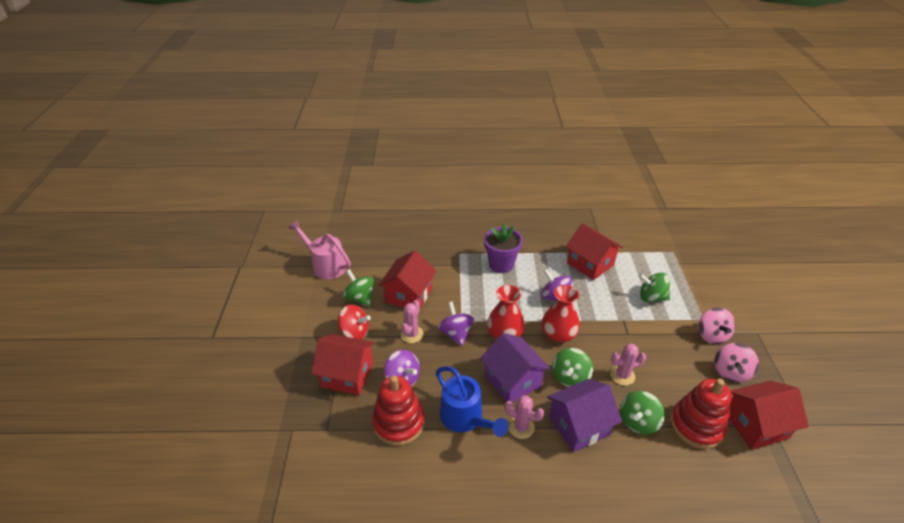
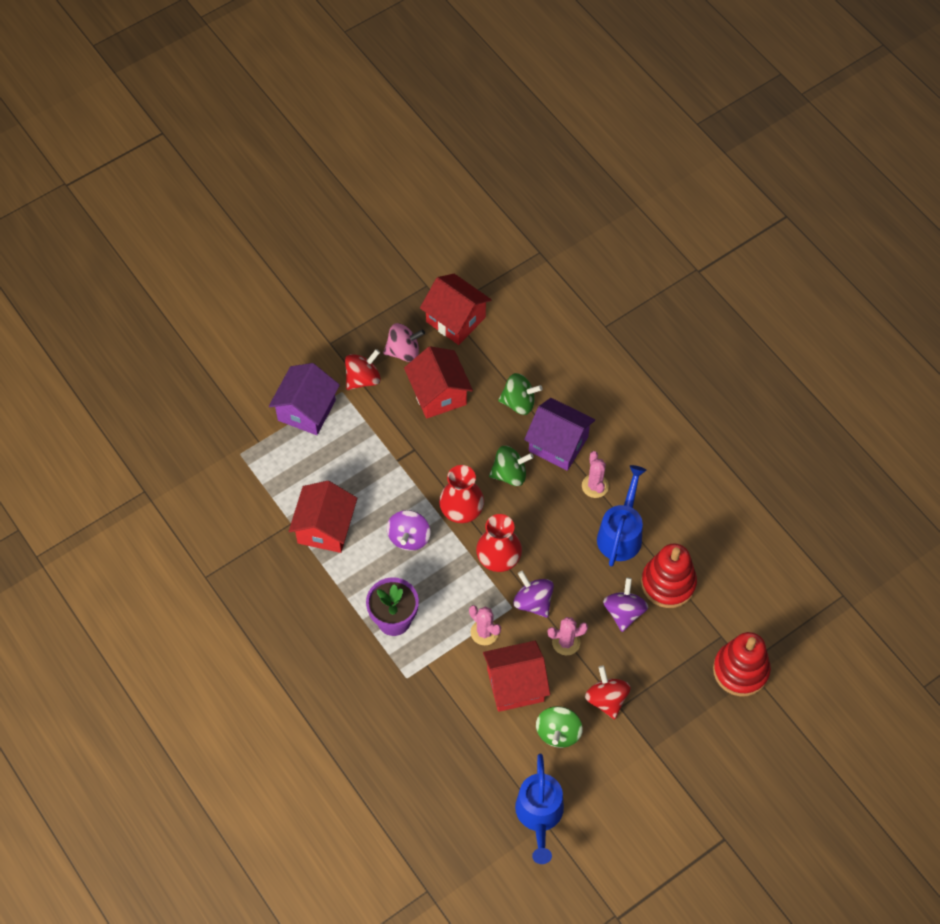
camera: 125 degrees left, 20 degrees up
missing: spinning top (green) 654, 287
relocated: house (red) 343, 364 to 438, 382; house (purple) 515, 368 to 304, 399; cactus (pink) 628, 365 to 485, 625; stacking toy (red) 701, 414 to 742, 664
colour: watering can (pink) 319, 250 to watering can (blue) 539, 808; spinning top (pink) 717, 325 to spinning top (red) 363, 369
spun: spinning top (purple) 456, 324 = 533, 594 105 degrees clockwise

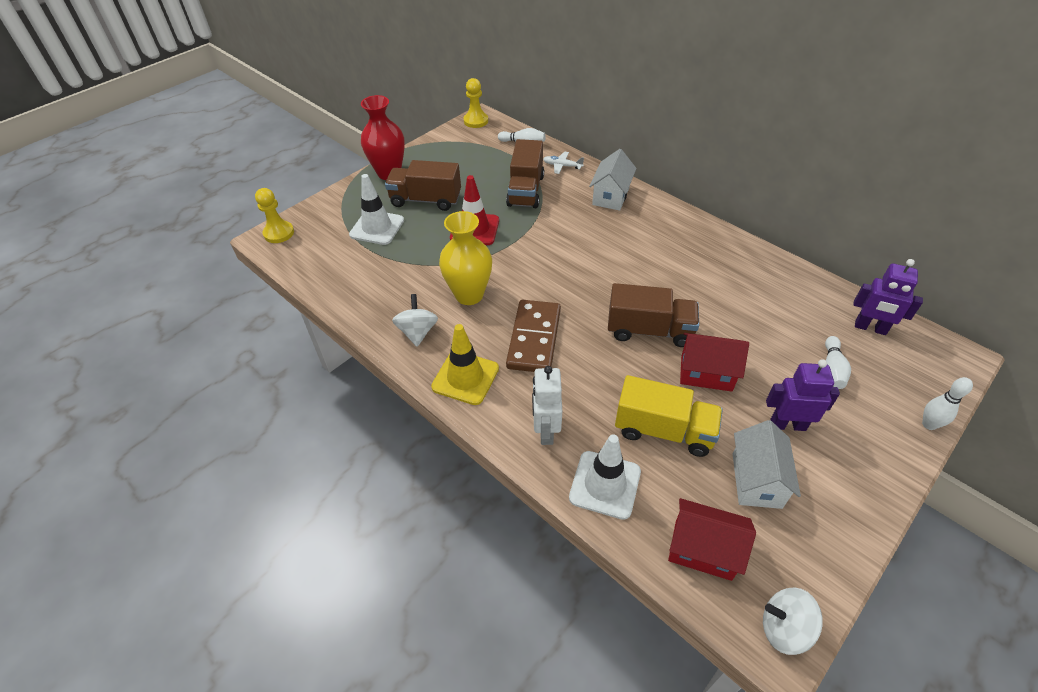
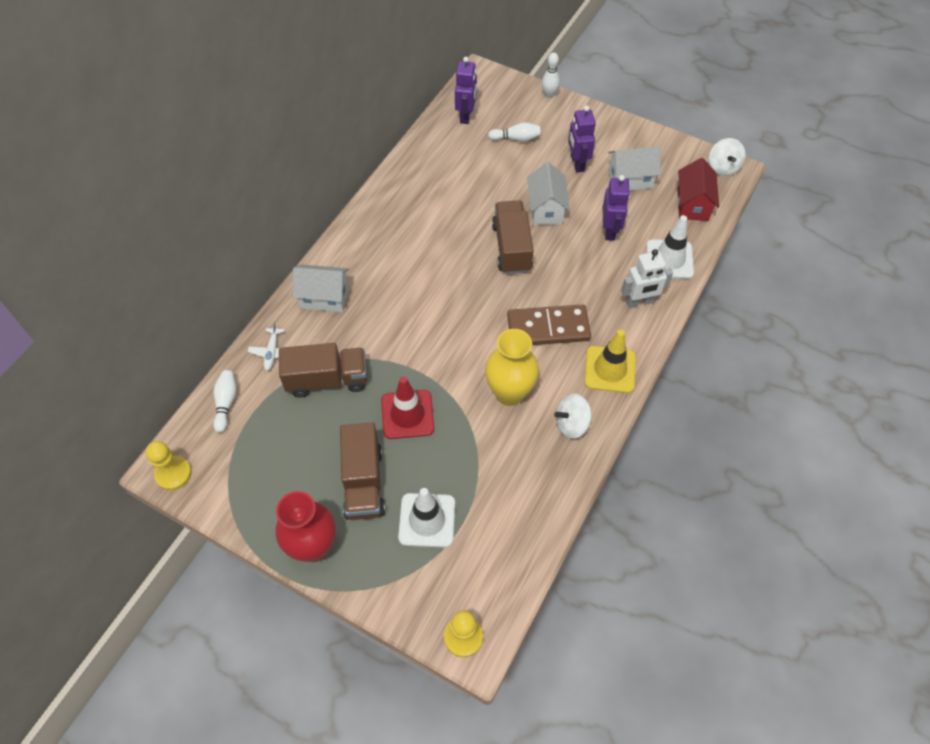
camera: 105 degrees left, 10 degrees up
exchanged: truck (yellow) 669, 416 to robot (purple) 616, 208
colour: house (red) 714, 362 to house (white) 548, 193

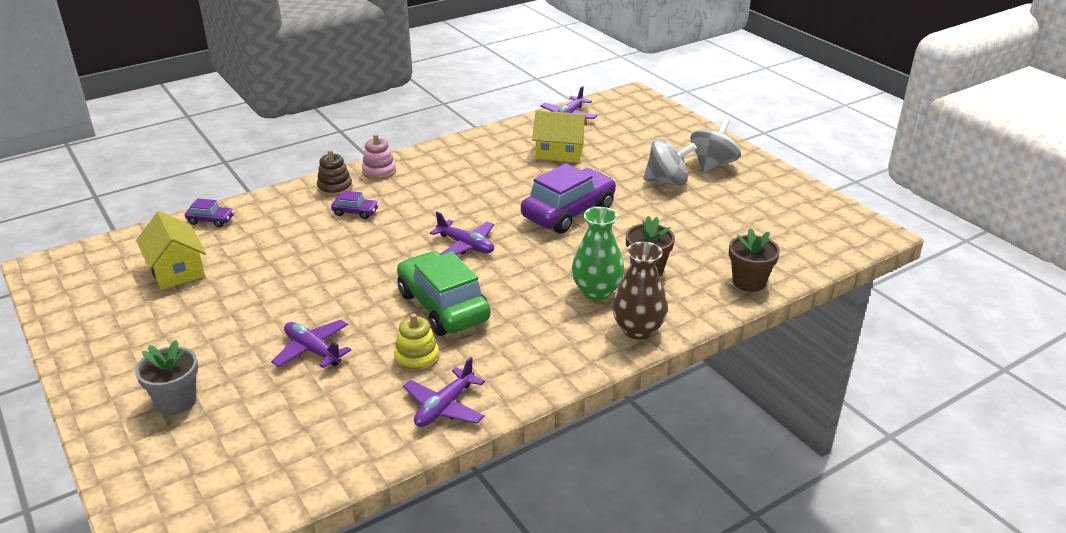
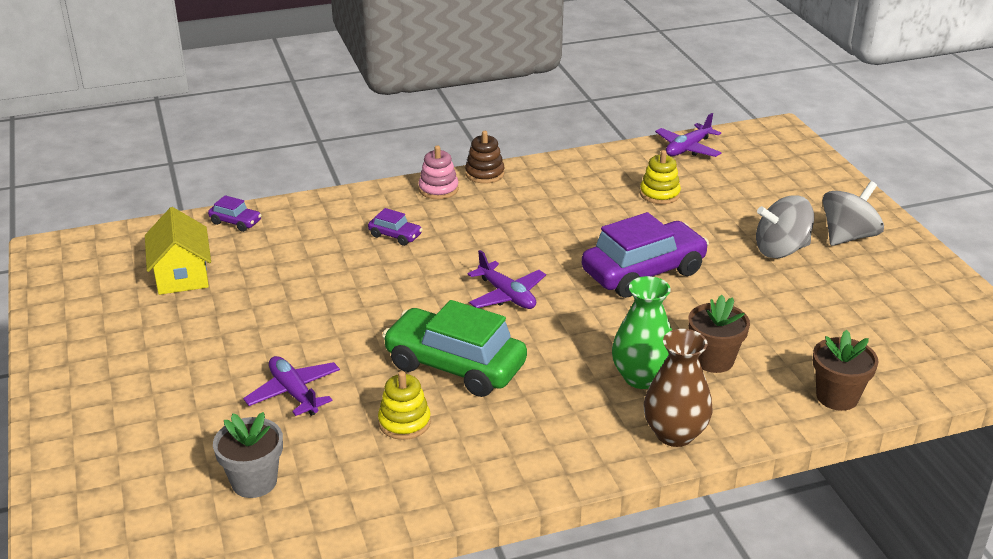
camera: 15 degrees right, 0 degrees up
missing: plane (purple) 444, 392
relocated: flower pot (grey) 166, 377 to 248, 455; stacking toy (brown) 335, 173 to 485, 157
exchanged: house (yellow) 559, 136 to stacking toy (yellow) 660, 177
spun: car (green) 444, 293 = 454, 348 45 degrees counterclockwise; spinning top (grey) 670, 162 = 785, 226 150 degrees clockwise

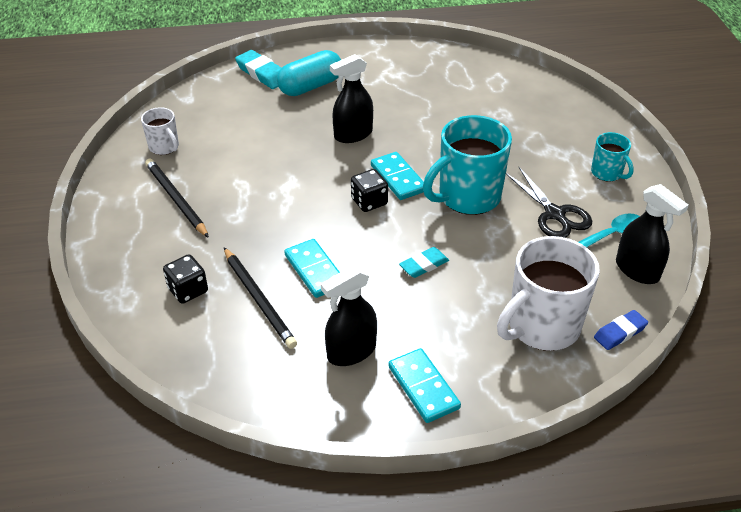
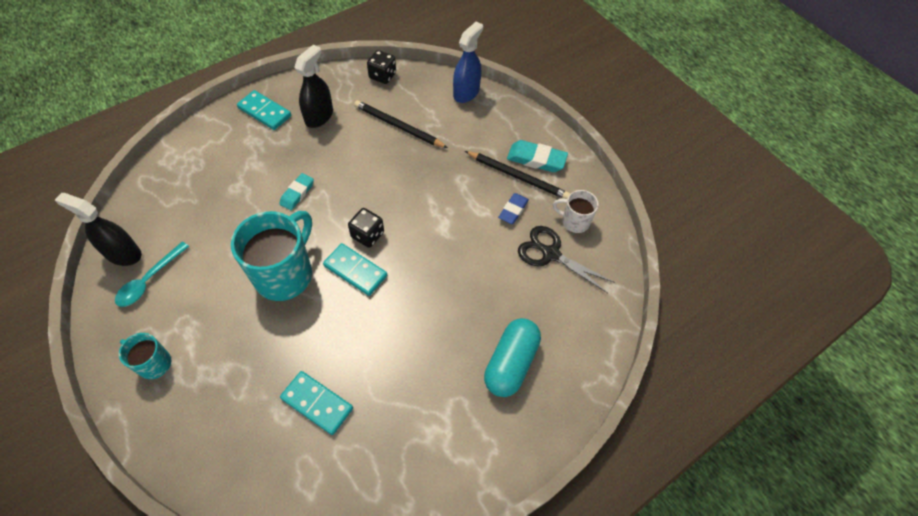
camera: 150 degrees right, 15 degrees up
missing: spray bottle (black) 351, 98; mug (white) 548, 293
appeared: spray bottle (blue) 468, 62
relocated: dice (black) 185, 279 to 381, 67; eraser (turquoise) 258, 69 to 537, 156; domino (turquoise) 312, 268 to 316, 403; scissors (black) 549, 202 to 566, 259; eraser (blue) 621, 330 to 513, 208

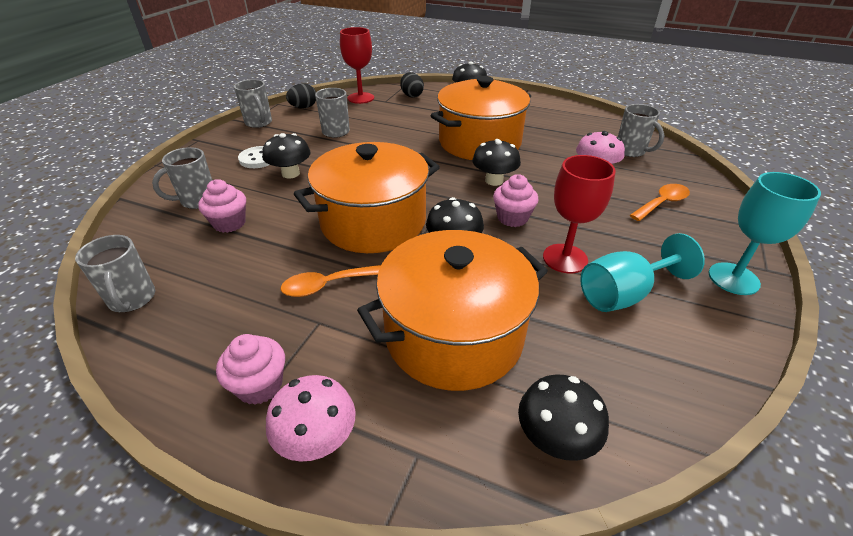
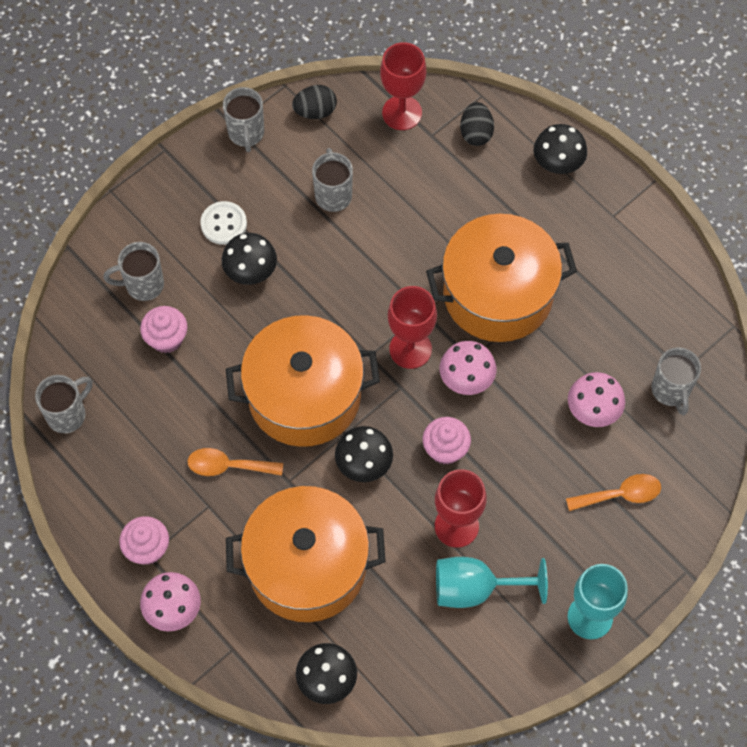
camera: 25 degrees right, 25 degrees up
appeared: goblet (red) 412, 327
colour: mushroom (black) 496, 162 to mushroom (pink) 468, 368
spun: mug (grey) 115, 273 = 64, 404 135 degrees counterclockwise

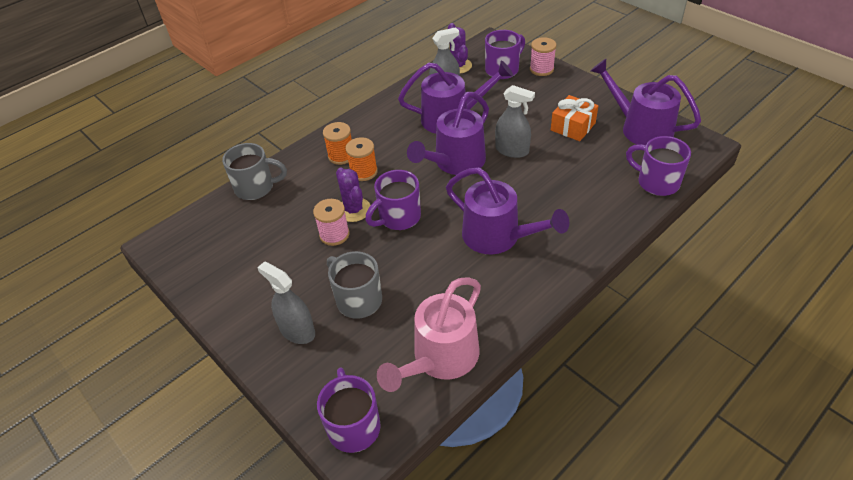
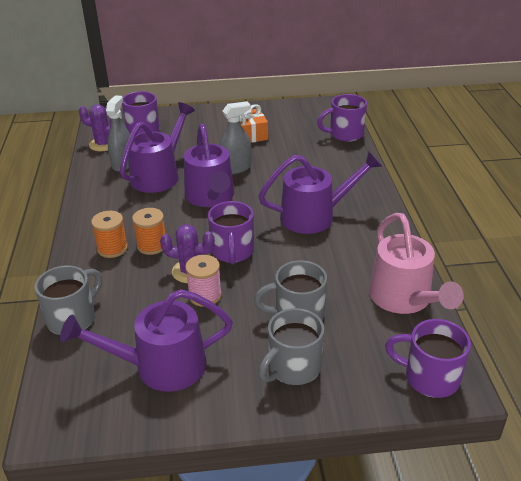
camera: 55 degrees left, 10 degrees down
missing: spool (pink) 543, 56
relocated: watering can (purple) 645, 102 to 146, 340
exchanged: spray bottle (grey) 286, 302 to mug (grey) 291, 346

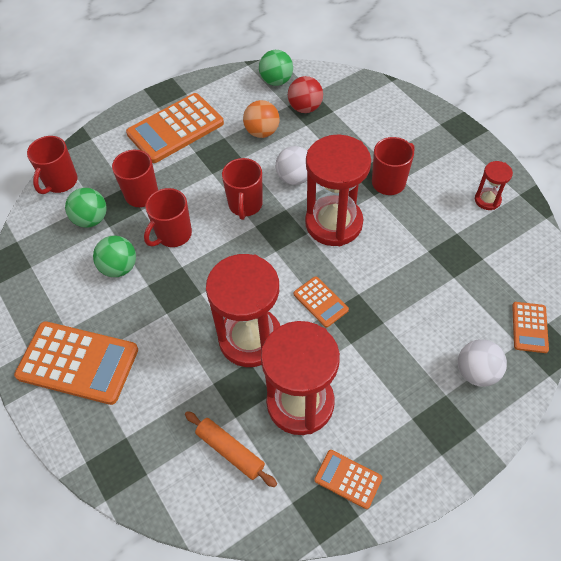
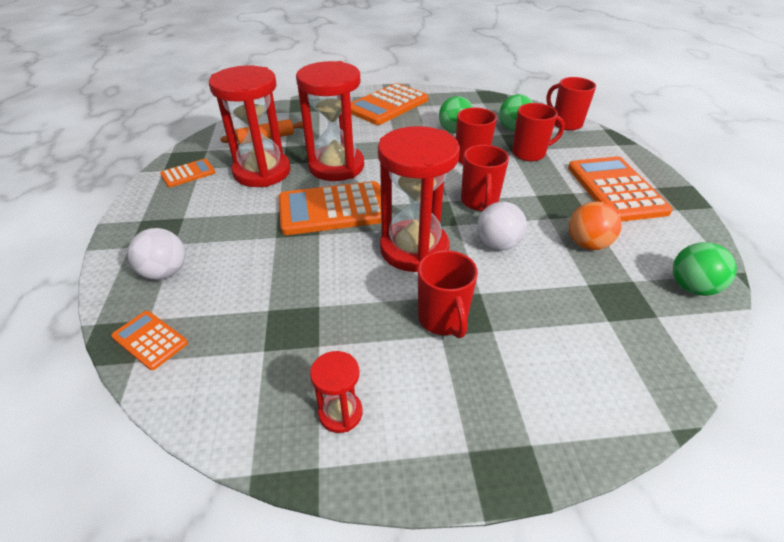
camera: 115 degrees right, 15 degrees down
missing: ball (red) 305, 94
spun: mug (red) 242, 189 = 485, 178 120 degrees counterclockwise
size: calculator (orange) 321, 302 = 330, 208 x2.00

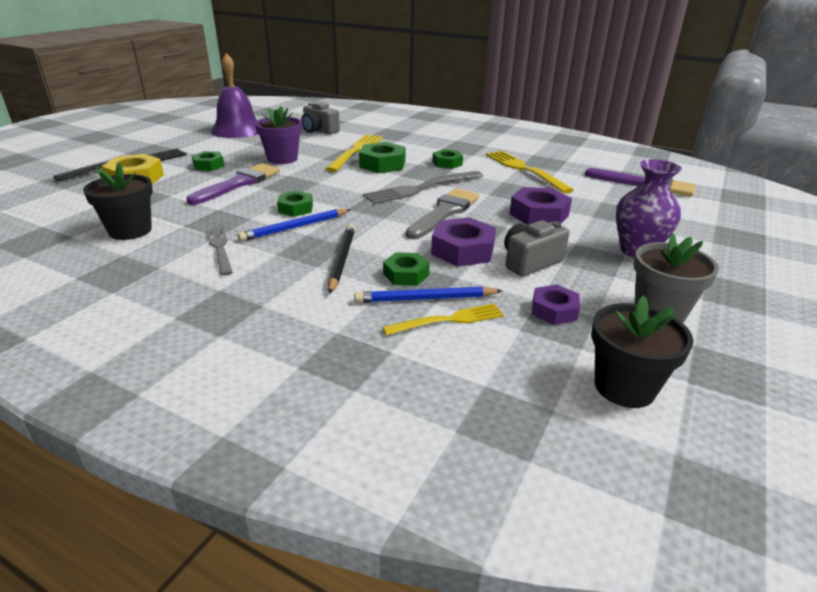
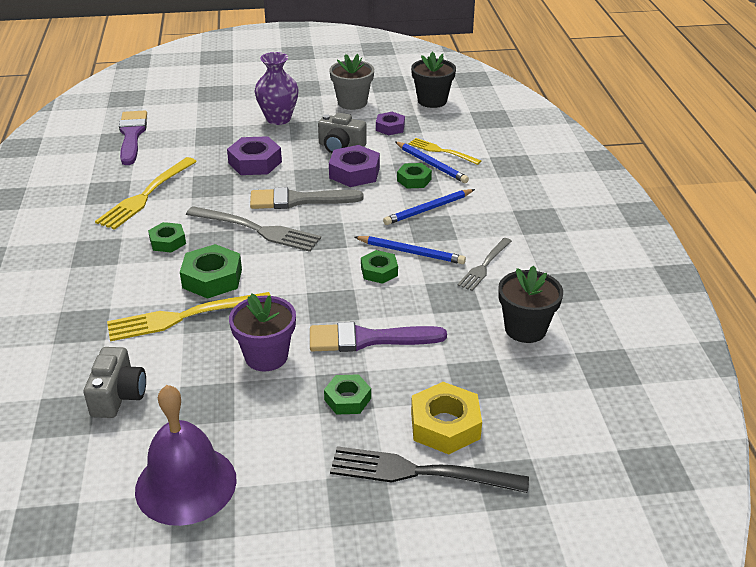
camera: 125 degrees left, 5 degrees up
colour: pencil (black) 341, 259 to pencil (blue) 429, 207

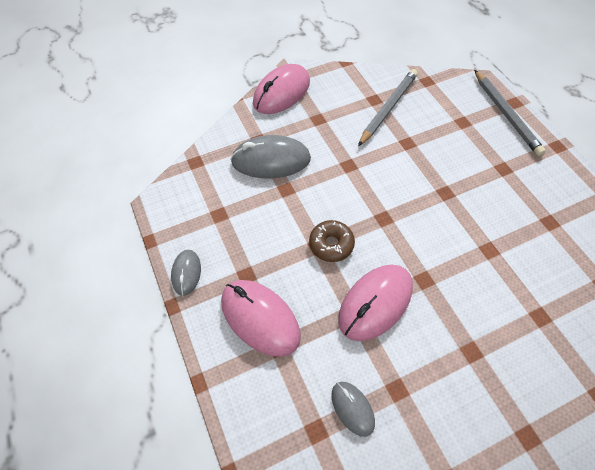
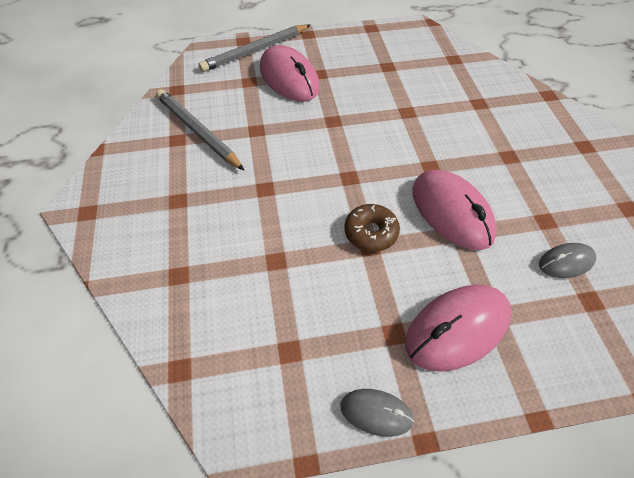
camera: 75 degrees left, 5 degrees down
missing: mouse (grey) 270, 156
relocated: mouse (pink) 281, 89 to 290, 73
spun: pencil (grey) 510, 113 = 254, 48 150 degrees clockwise

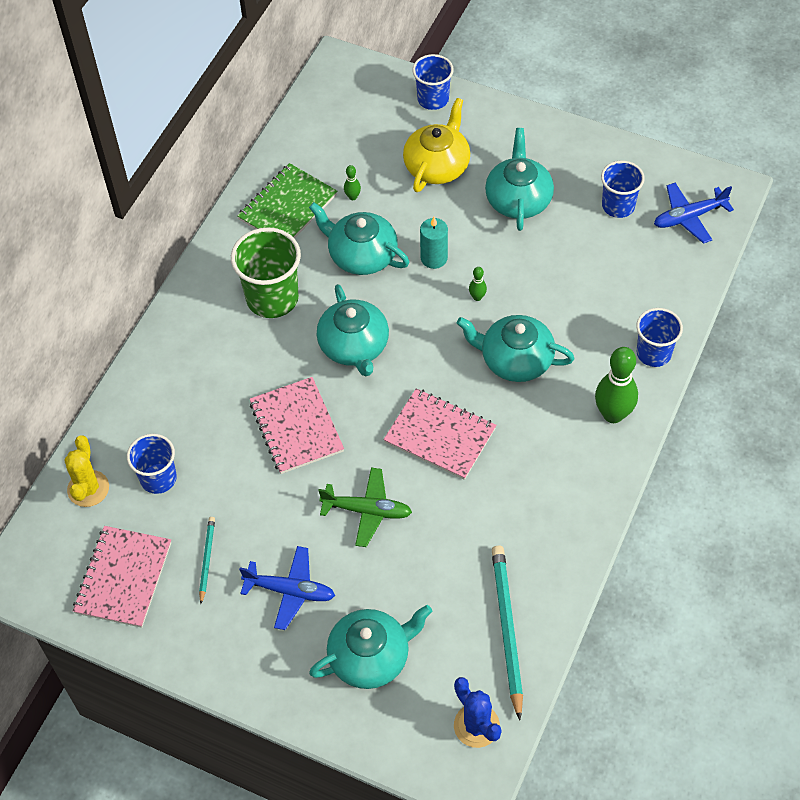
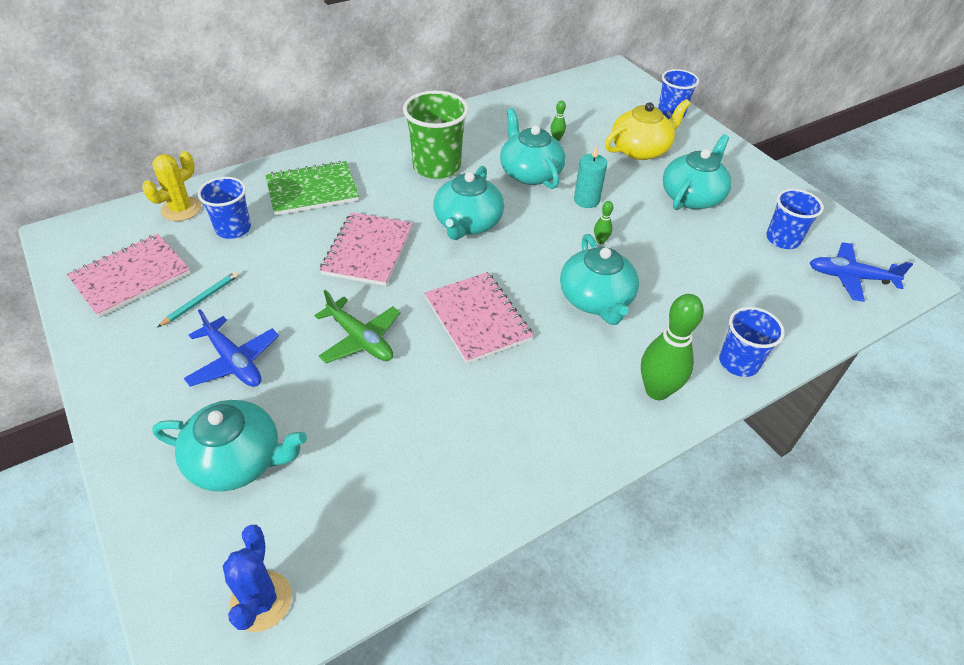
camera: 30 degrees right, 10 degrees down
missing: pencil (turquoise) 507, 633
relocated: notebook (green) 287, 200 to 312, 188
spun: teapot (turquoise) 516, 348 = 599, 279 150 degrees counterclockwise

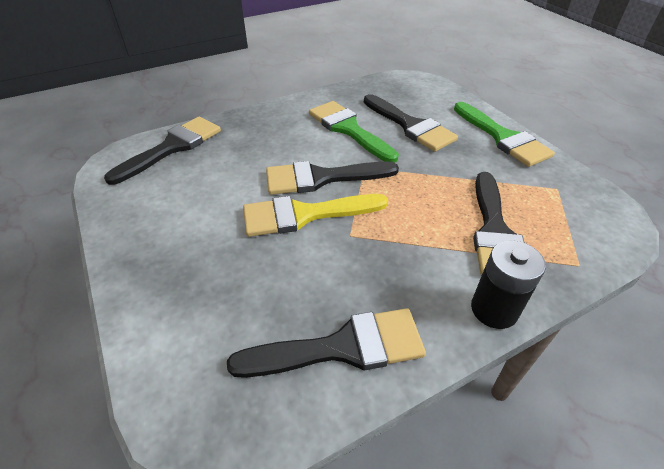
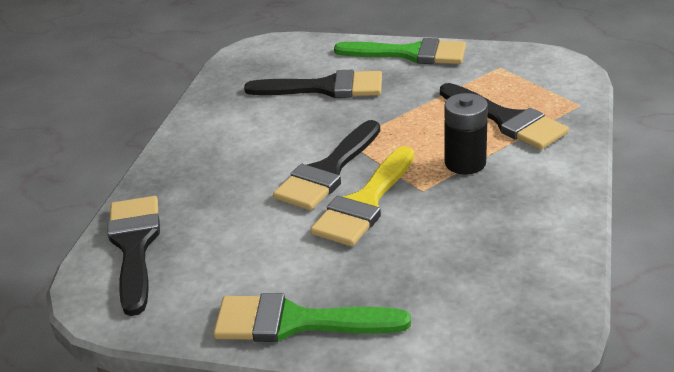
camera: 45 degrees left, 10 degrees down
missing: brush (black) 326, 343
relocated: brush (green) 354, 132 to 312, 317; battery (black) 508, 284 to 466, 134

